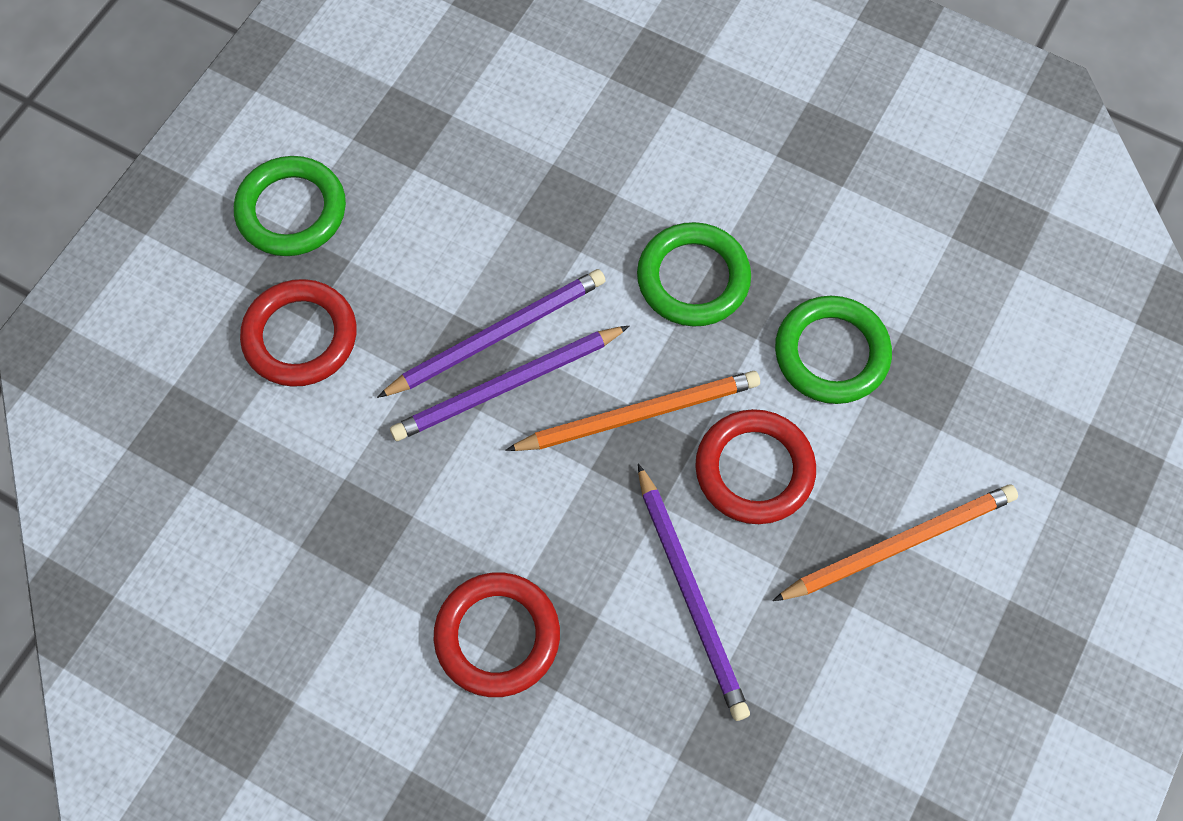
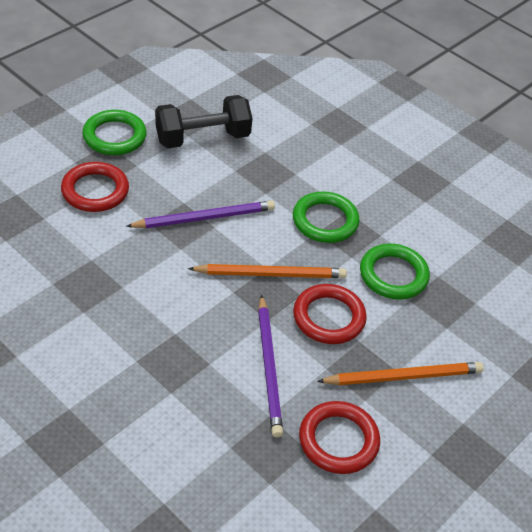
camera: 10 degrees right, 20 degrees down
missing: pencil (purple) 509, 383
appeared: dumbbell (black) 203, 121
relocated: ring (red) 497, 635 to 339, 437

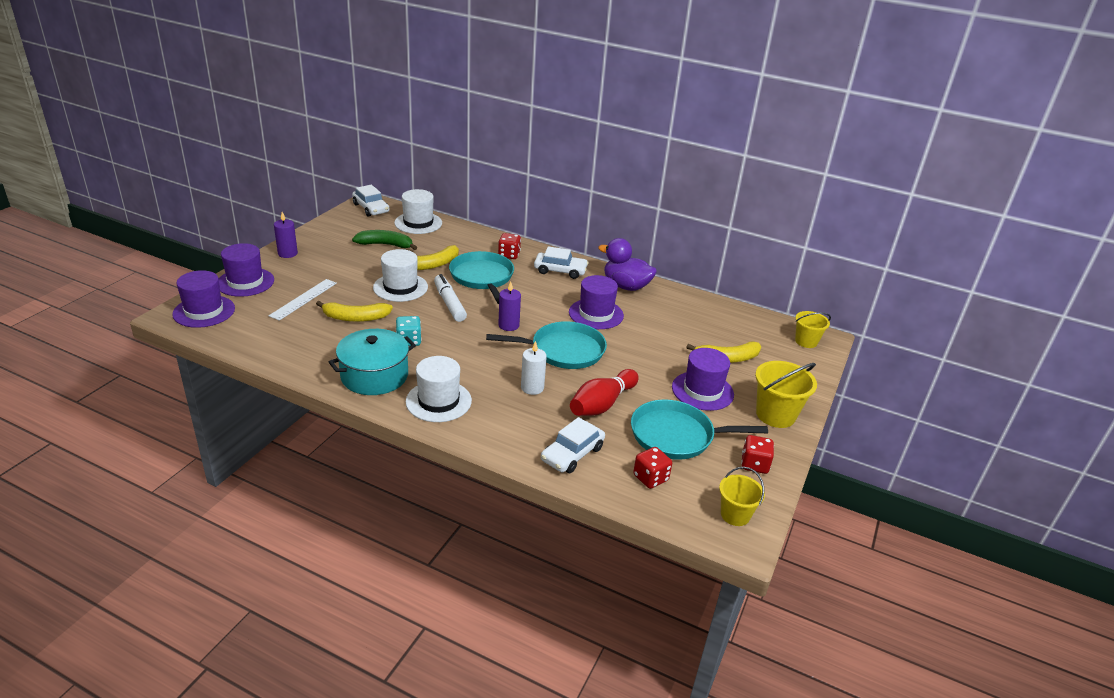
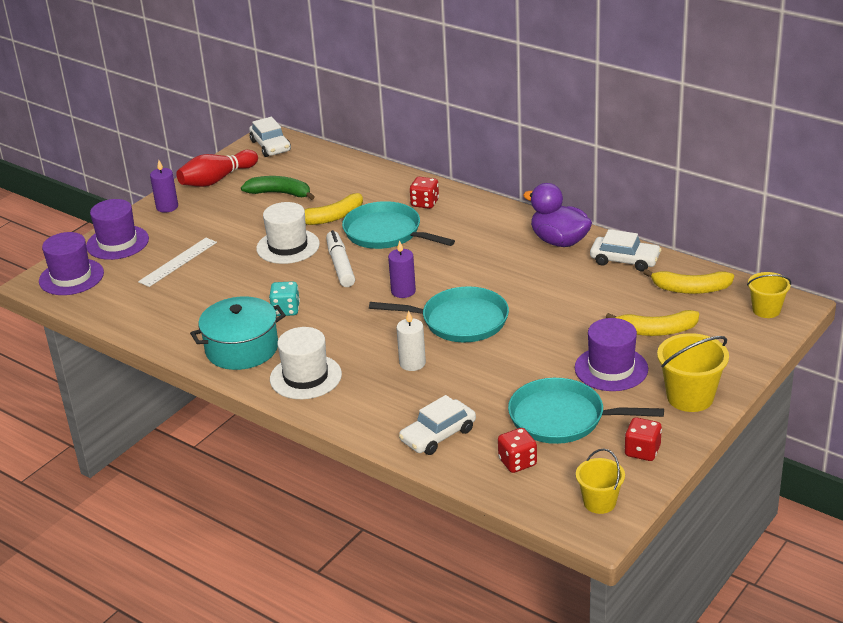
camera: 15 degrees right, 0 degrees up
missing: hat (white) 418, 211; hat (purple) 596, 302
relocated: banana (yellow) 354, 311 to 688, 281; car (white) 561, 262 to 626, 250; bowling pin (red) 604, 392 to 217, 168
spun: pan (turquoise) 481, 277 = 398, 225 45 degrees counterclockwise

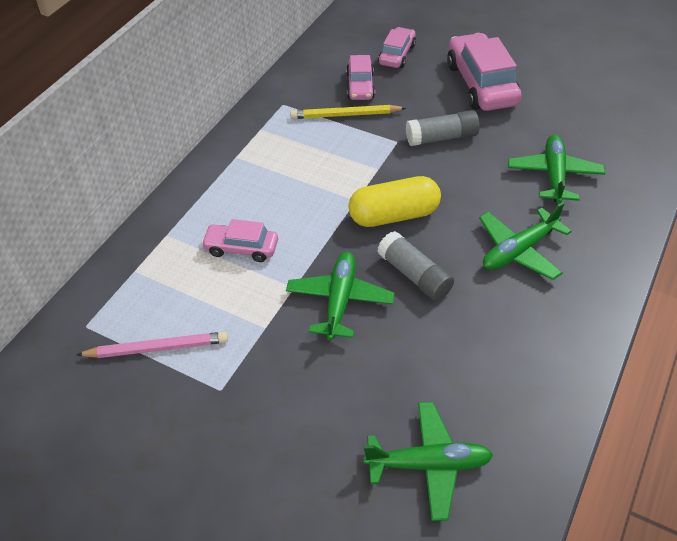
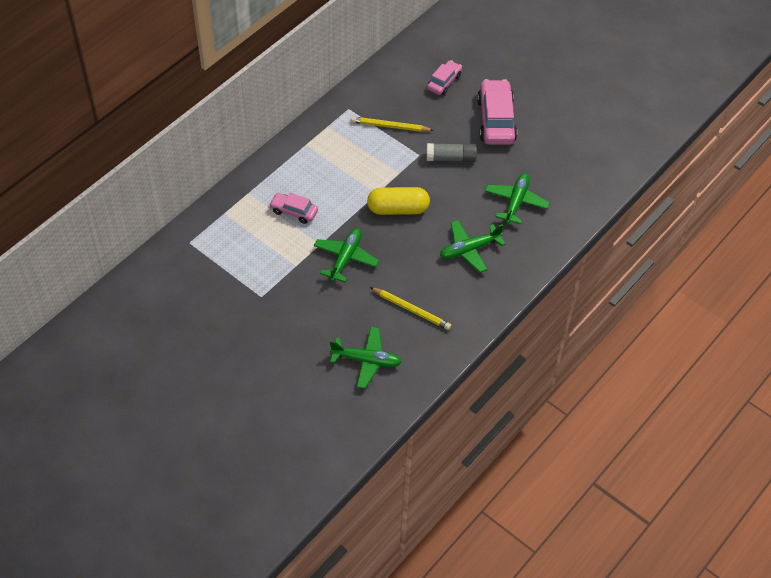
camera: 10 degrees right, 5 degrees up
missing: pencil (pink) 152, 345; car (pink) 360, 77; glue stick (grey) 415, 266
appeared: pencil (yellow) 410, 308

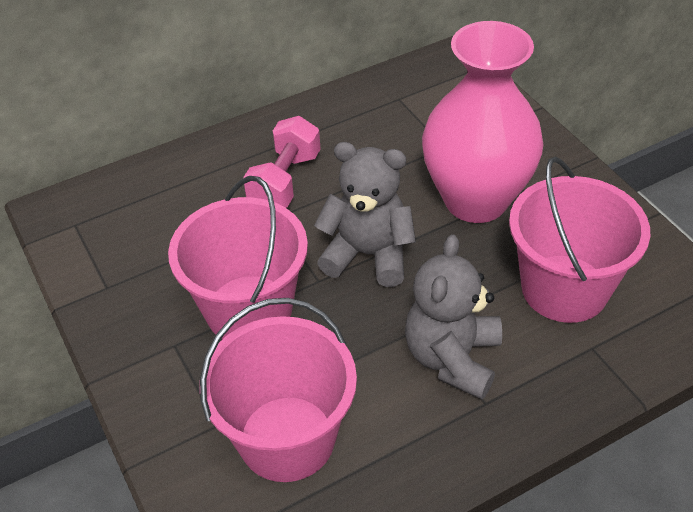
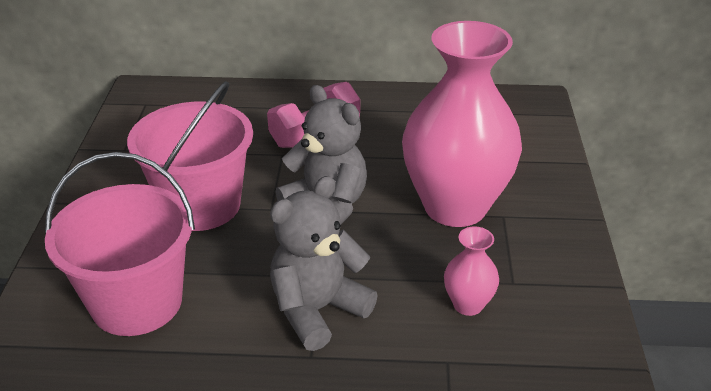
camera: 30 degrees right, 10 degrees down
exchanged: bucket (pink) 579, 240 to vase (pink) 471, 271

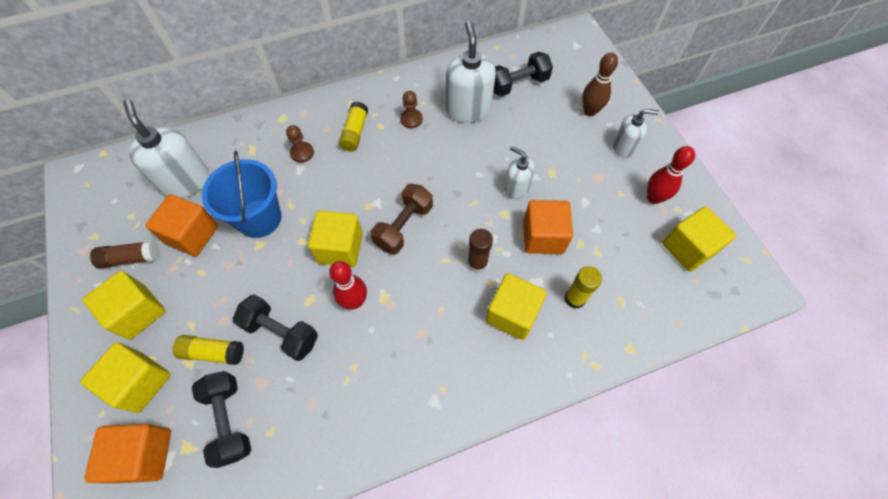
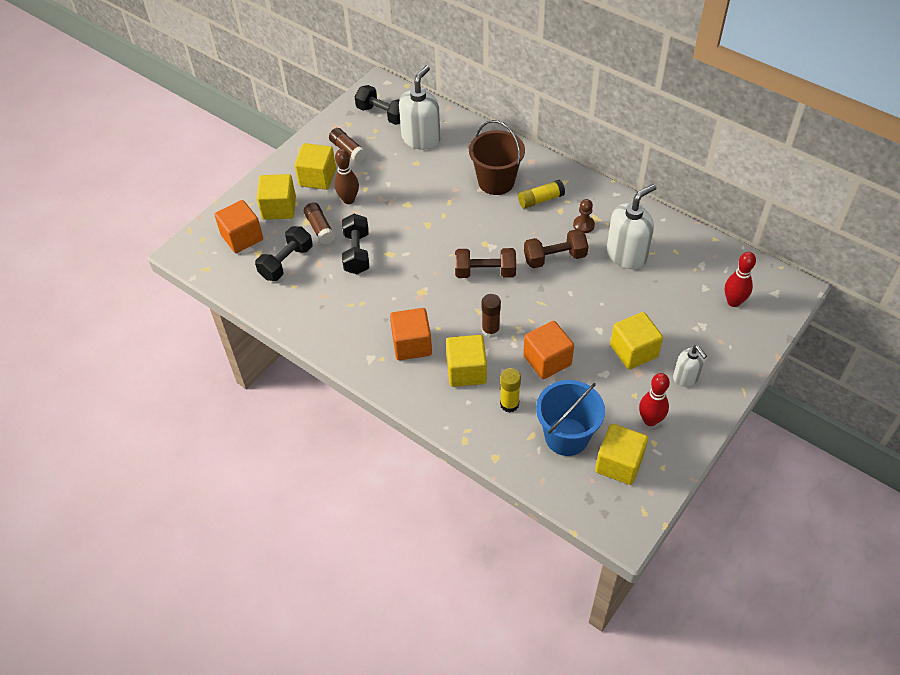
camera: 60 degrees right, 10 degrees down
missing: soap dispenser (white) 519, 172
appeared: dumbbell (brown) 556, 248
relocated: cube (orange) 181, 225 to 411, 334; bucket (blue) 241, 194 to 570, 418; cube (yellow) 335, 239 to 636, 341; bowling pin (red) 348, 285 to 740, 279; dumbbell (black) 523, 74 to 377, 105; bowling pin (brown) 600, 84 to 346, 176
exchanged: pawn (brown) 300, 144 to bucket (brown) 497, 157
colour: glue stick (yellow) 208, 350 to glue stick (brown) 319, 224

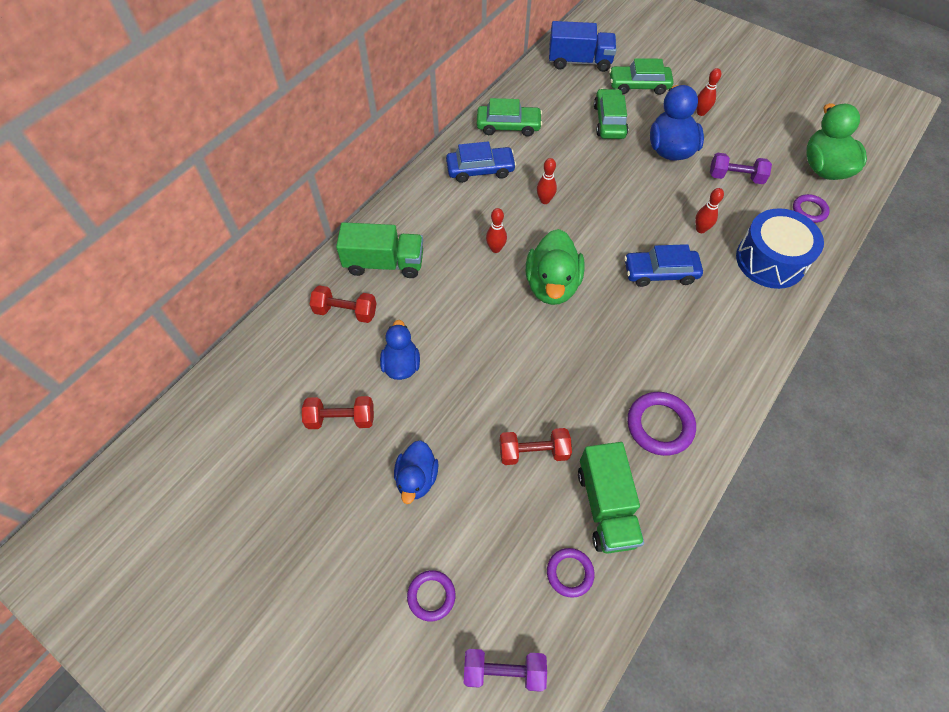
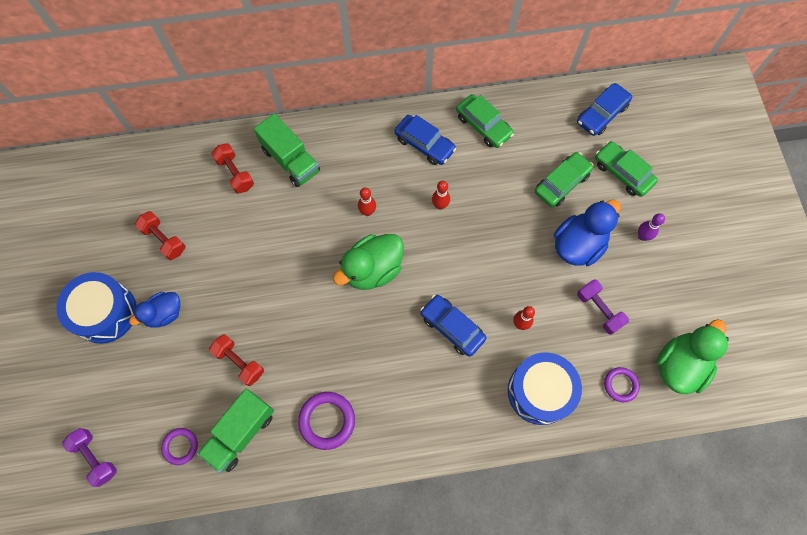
camera: 45 degrees right, 10 degrees up
missing: duck (blue) 400, 350; ring (purple) 431, 595
appeared: drum (blue) 96, 308
exchanged: truck (blue) 582, 46 to car (blue) 604, 109
colour: bowling pin (red) 708, 92 to bowling pin (purple) 651, 227

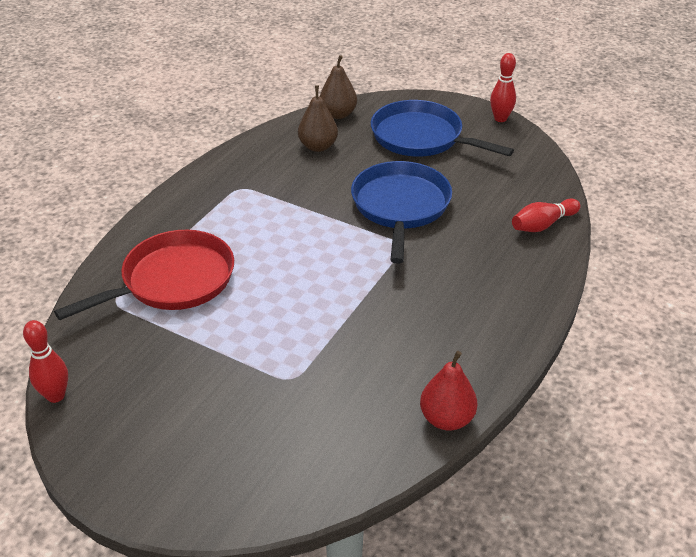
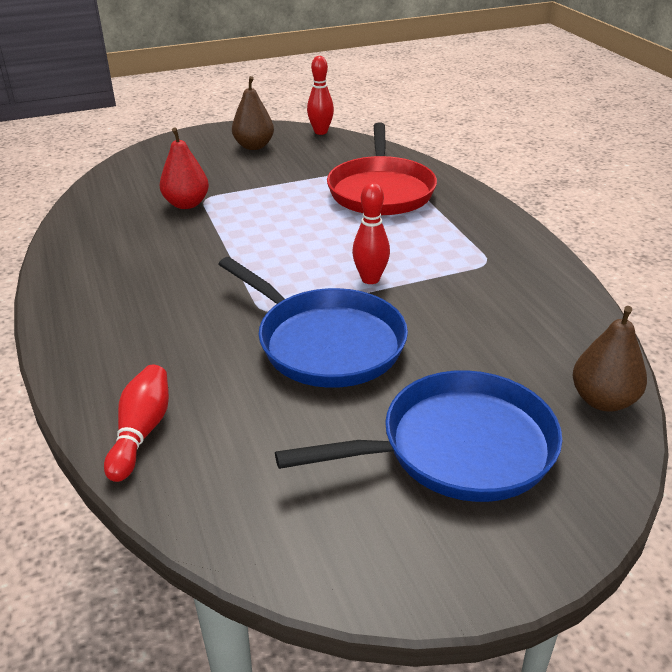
camera: 130 degrees right, 5 degrees down
relocated: pear (brown) 318, 119 to 253, 113; pear (red) 448, 390 to 184, 168; bowling pin (red) 503, 87 to 371, 233

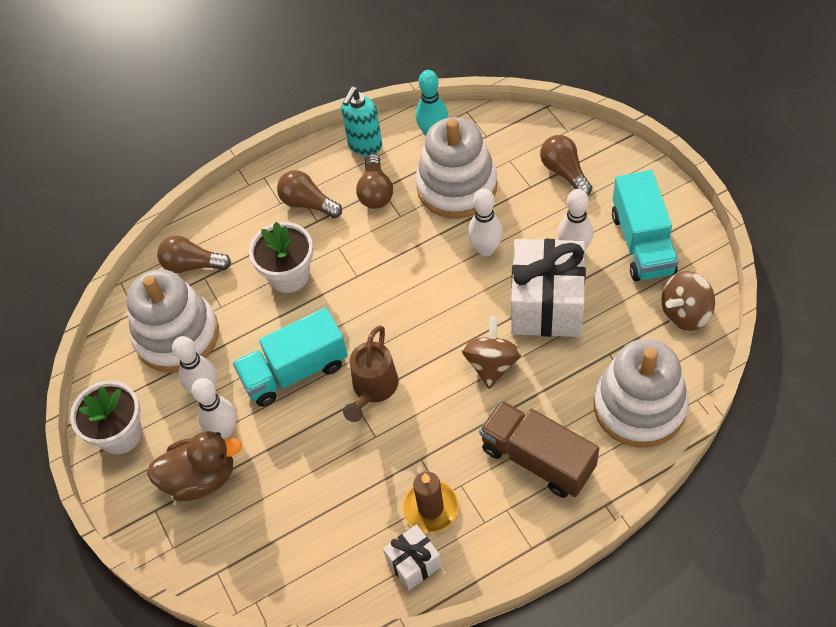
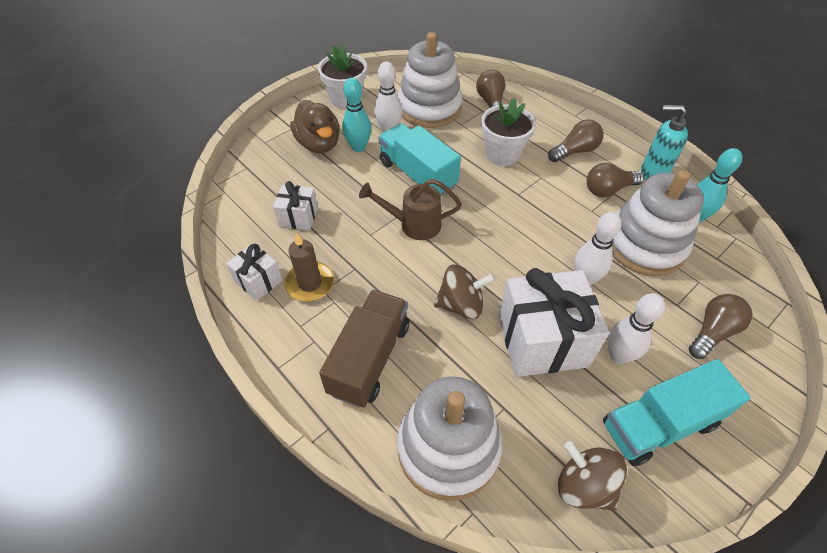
camera: 70 degrees right, 5 degrees down
appeared: gift (white) 295, 205
colour: bowling pin (white) 214, 408 to bowling pin (turquoise) 356, 115
spun: light bulb (brown) 309, 194 = 575, 140 45 degrees clockwise

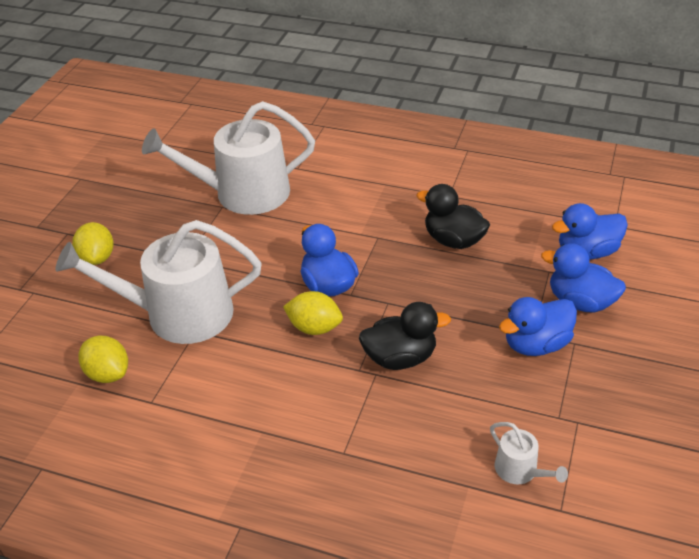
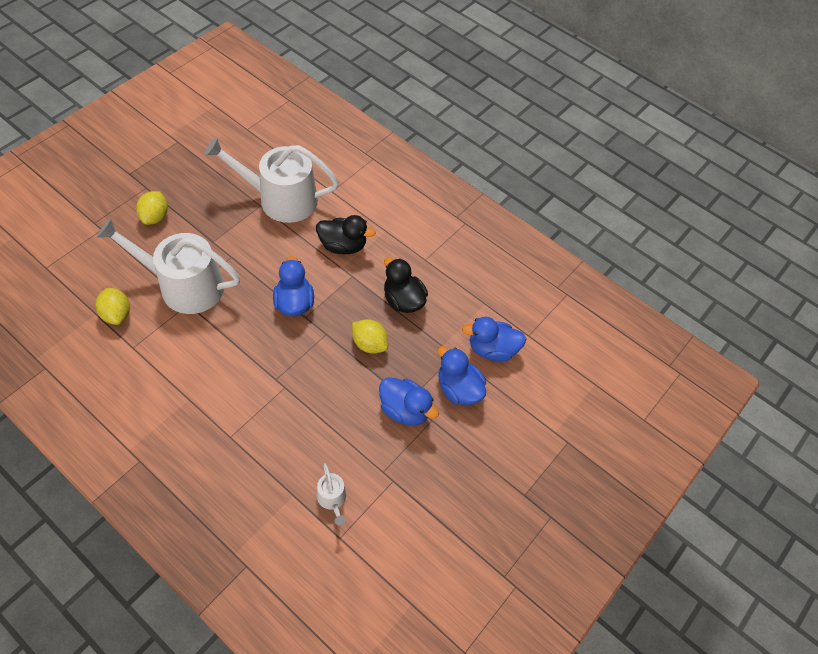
camera: 15 degrees right, 15 degrees up
relocated: lemon (yellow) 313, 313 to 370, 336; duck (black) 405, 336 to 346, 234
spun: duck (blue) 538, 326 = 409, 401 135 degrees counterclockwise

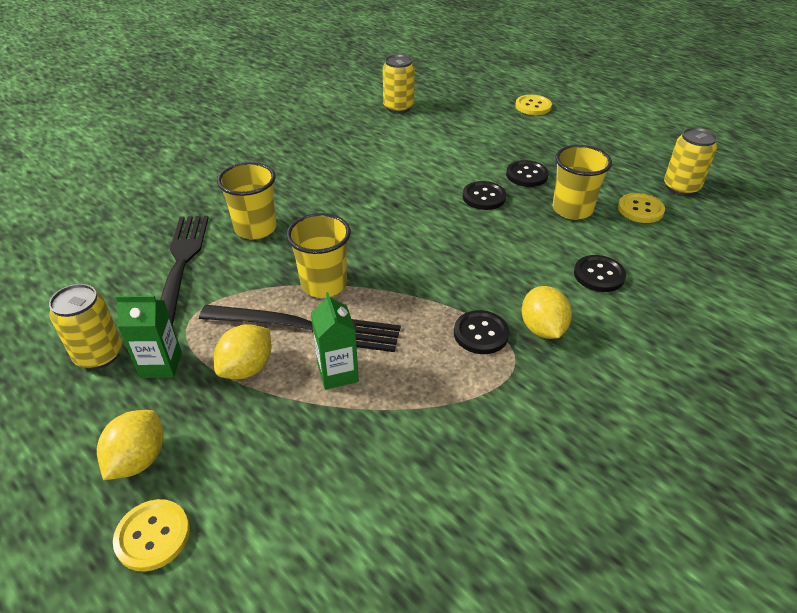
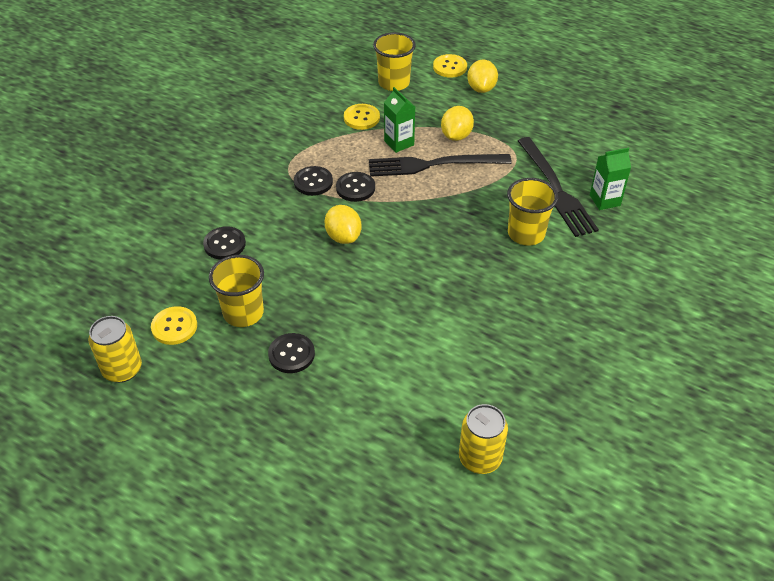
camera: 165 degrees right, 5 degrees up
missing: can (yellow) 85, 326
relocated: carton (green) 149, 336 to 610, 179; cup (yellow) 318, 255 to 394, 61; button (black) 484, 195 to 355, 187; button (yellow) 533, 105 to 362, 117; lemon (yellow) 547, 312 to 343, 224

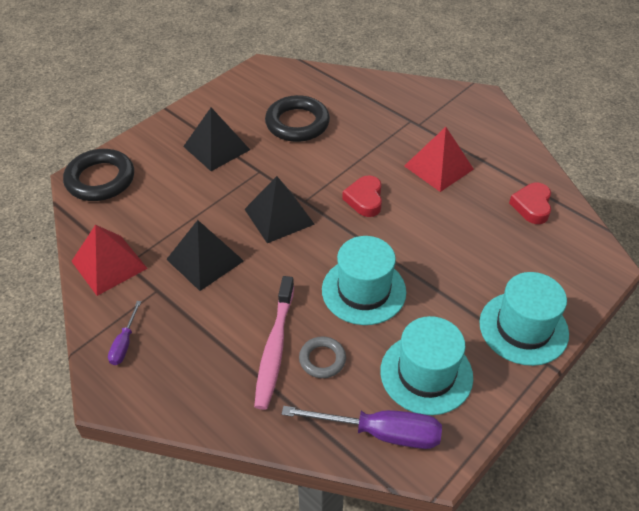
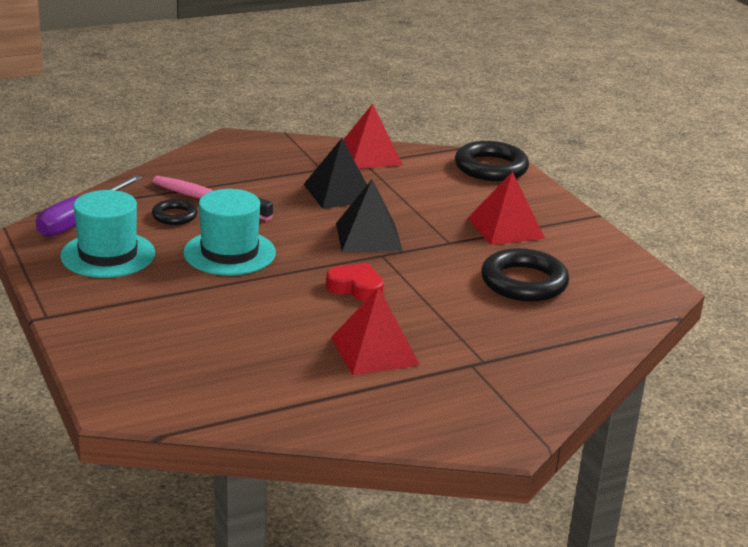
camera: 110 degrees right, 20 degrees down
missing: screwdriver (purple) 124, 333; hat (turquoise) 524, 319; heart (red) 530, 203
colour: pyramid (black) 216, 139 to pyramid (red) 506, 208; ring (grey) 322, 357 to ring (black) 175, 212

